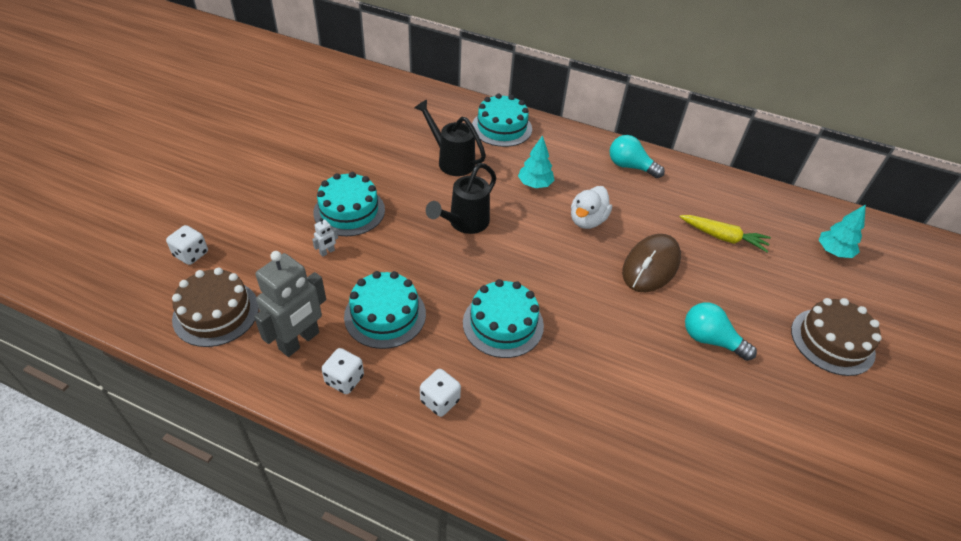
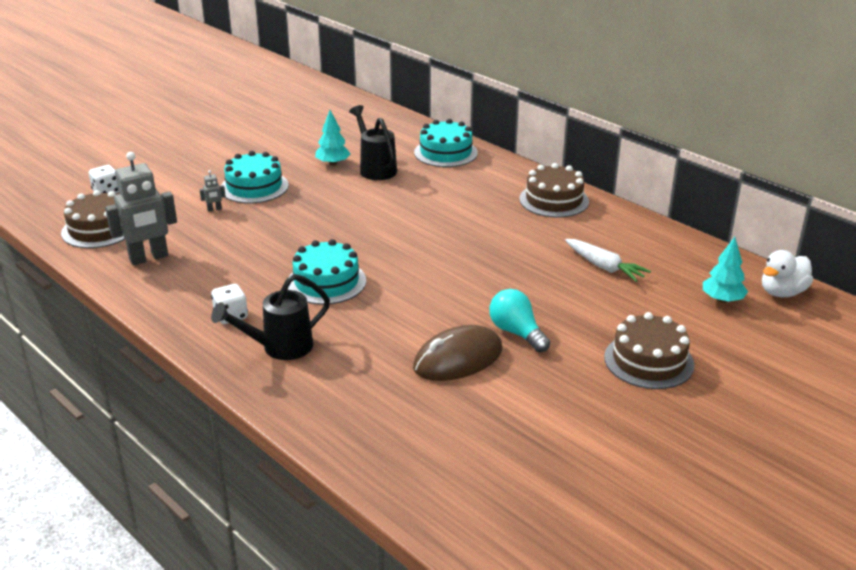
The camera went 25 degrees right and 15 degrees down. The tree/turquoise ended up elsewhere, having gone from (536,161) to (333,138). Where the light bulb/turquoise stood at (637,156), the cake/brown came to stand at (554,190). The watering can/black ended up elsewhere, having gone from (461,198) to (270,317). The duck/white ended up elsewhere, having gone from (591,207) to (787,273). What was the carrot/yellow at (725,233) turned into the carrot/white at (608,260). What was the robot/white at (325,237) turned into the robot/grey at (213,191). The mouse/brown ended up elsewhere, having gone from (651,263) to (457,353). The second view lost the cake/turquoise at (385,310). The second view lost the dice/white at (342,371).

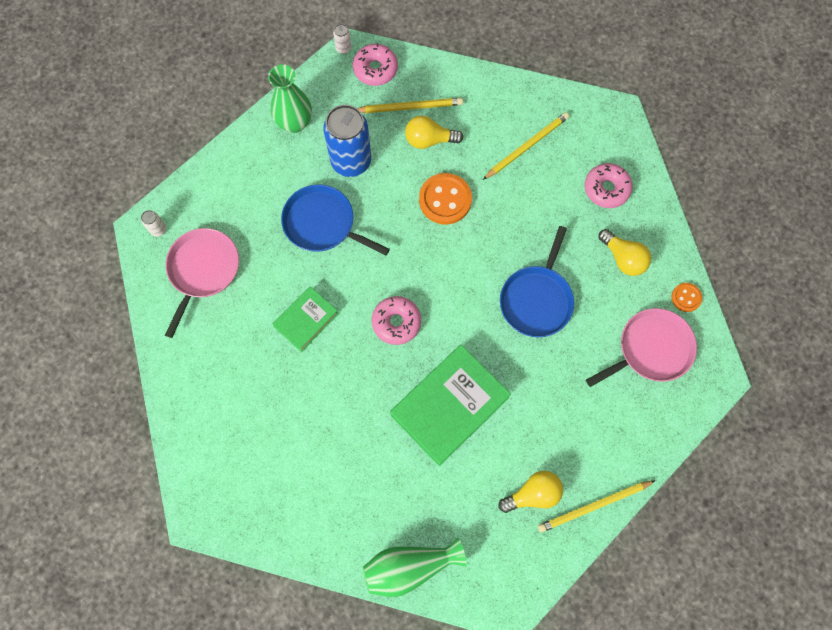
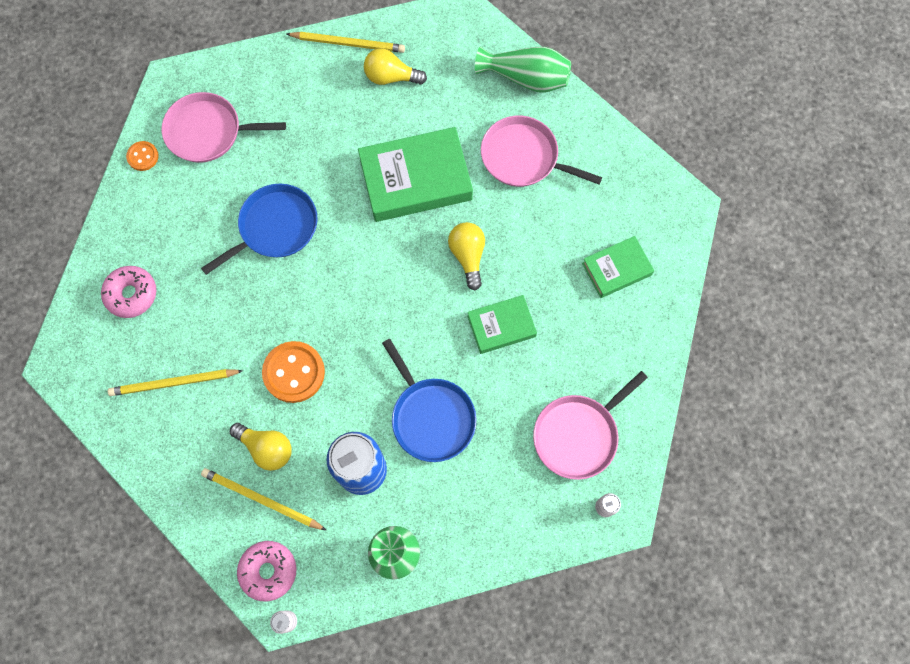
The camera went 150 degrees left and 0 degrees up. The light bulb/yellow ended up elsewhere, having gone from (624,252) to (466,256). The second view lost the donut/pink at (396,320). The second view gained the pan/pink at (541,151). The second view gained the book/green at (618,267).

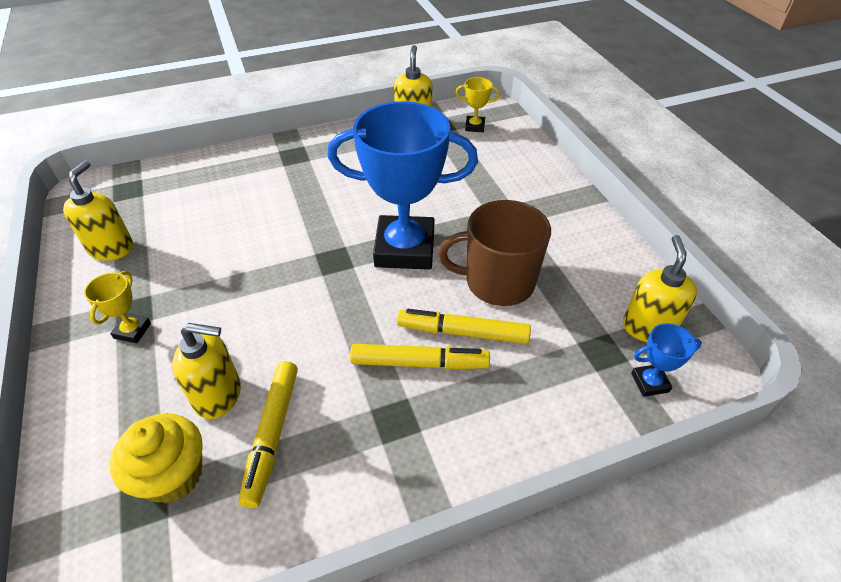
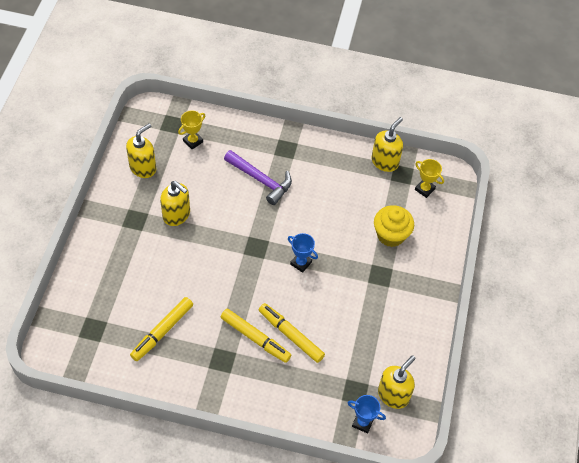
The camera went 30 degrees right and 10 degrees up. The size of the trophy/blue at (403,185) changed by a factor of 0.41. The second view lost the mug/brown at (494,253). The trophy/yellow ended up elsewhere, having gone from (117,307) to (191,130). The soap dispenser/yellow ended up elsewhere, having gone from (206,371) to (175,203). The cupcake/yellow ended up elsewhere, having gone from (156,458) to (394,226). The second view gained the hammer/purple at (258,177).

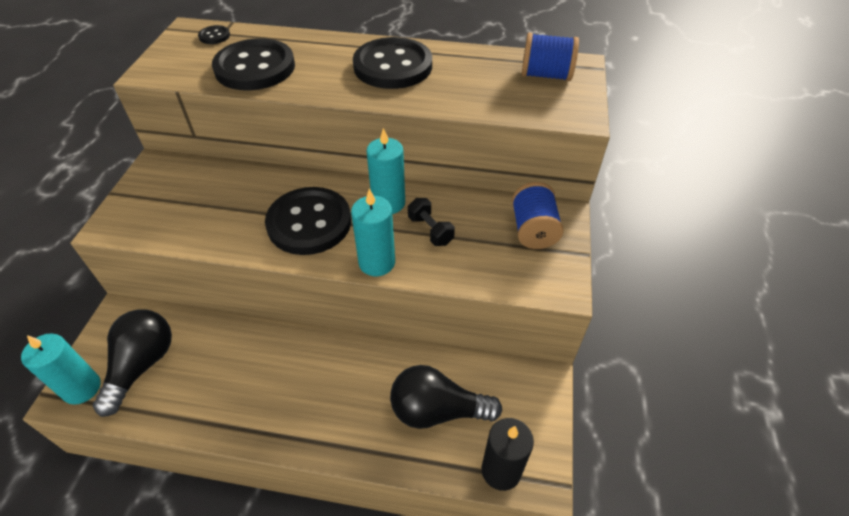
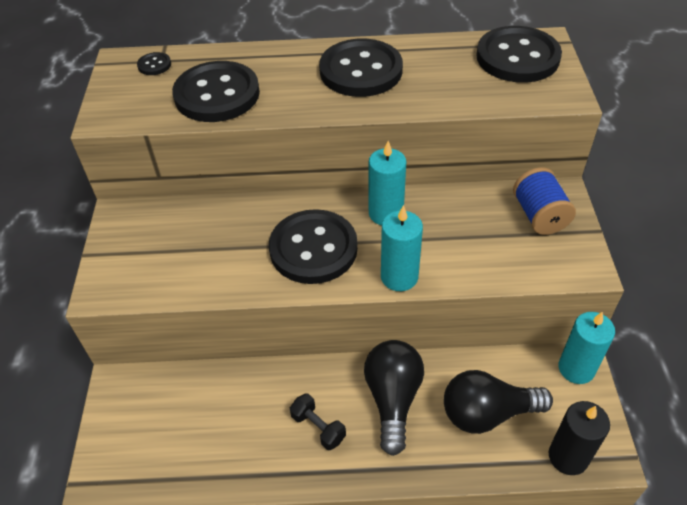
The camera went 10 degrees left and 0 degrees up. Where the spool/blue stood at (550,56), the button/black came to stand at (519,54). The dumbbell/black ended up elsewhere, having gone from (431,222) to (318,422). The light bulb/black ended up elsewhere, having gone from (132,363) to (394,398). The candle/turquoise ended up elsewhere, having gone from (61,369) to (586,348).

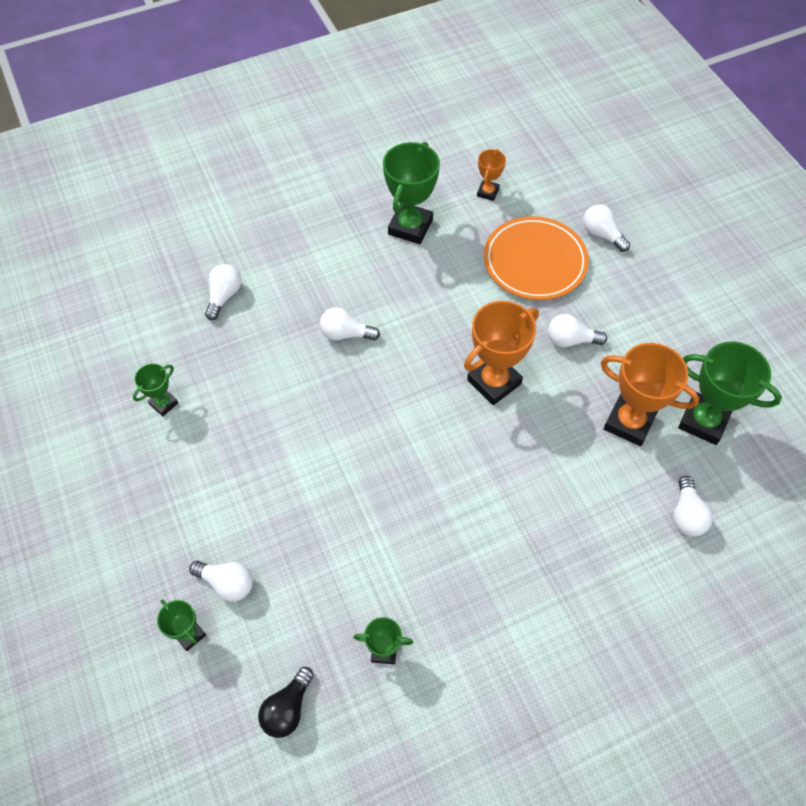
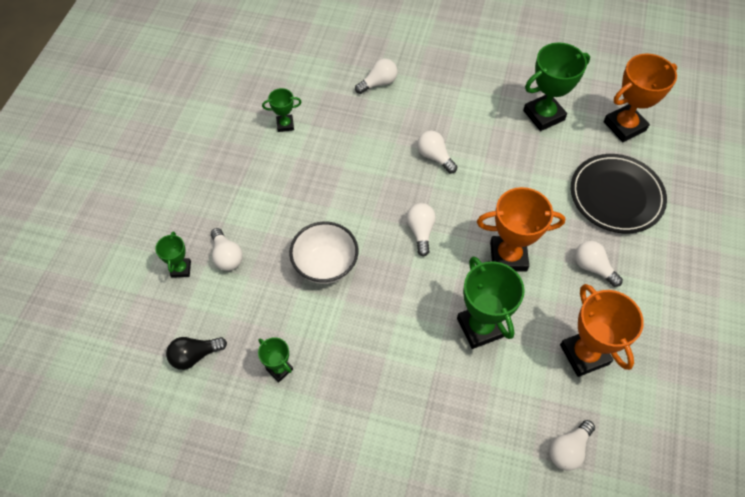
The camera went 40 degrees right and 0 degrees up. The size of the trophy/orange at (491,175) changed by a factor of 1.90. The light bulb/white ended up elsewhere, having gone from (606,228) to (421,230). What was the plate/orange at (536,258) turned into the plate/black at (619,193). The trophy/green ended up elsewhere, having gone from (730,393) to (491,302). The second view gained the bowl/white at (323,253).

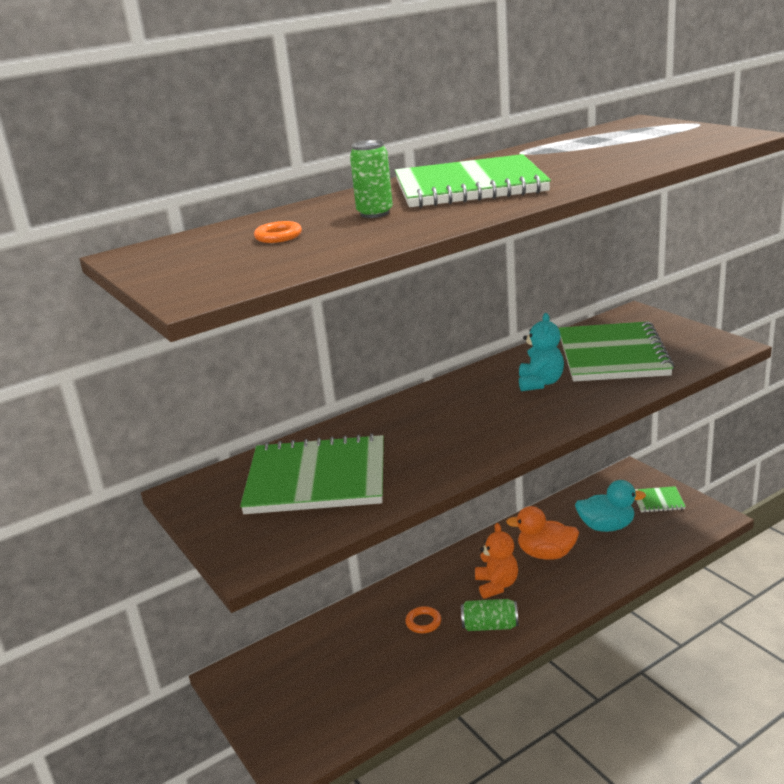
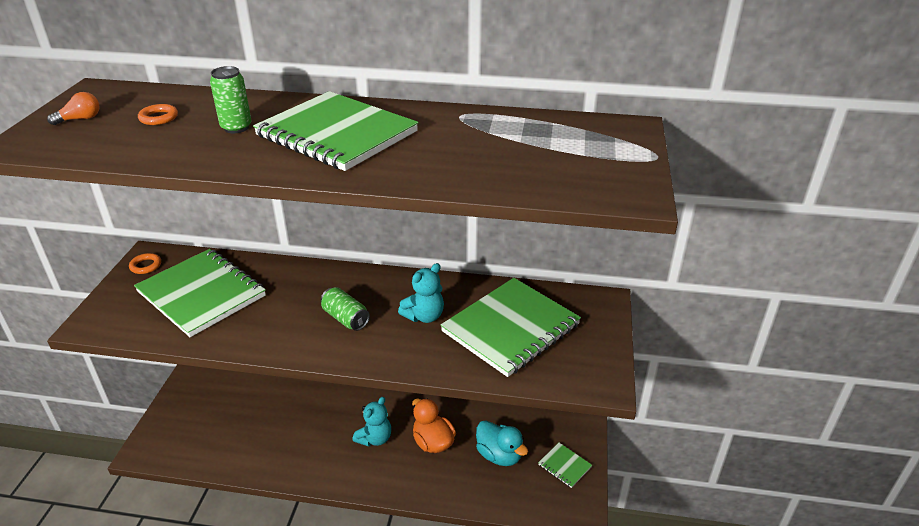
The camera went 40 degrees right and 10 degrees up. What was the teddy bear/orange at (496,561) turned into the teddy bear/turquoise at (371,421). The can/green ended up elsewhere, having gone from (489,615) to (345,309). The ring/orange ended up elsewhere, having gone from (423,619) to (145,263). The second view gained the light bulb/orange at (73,108).

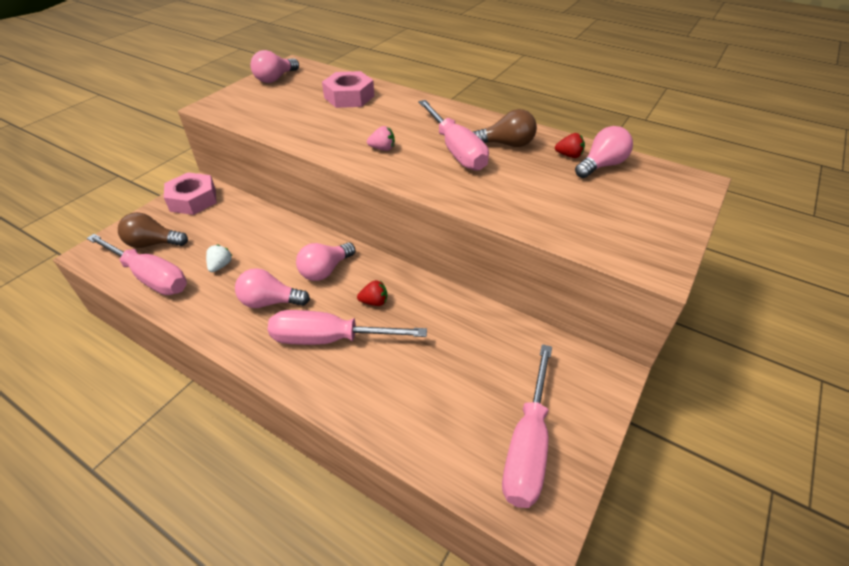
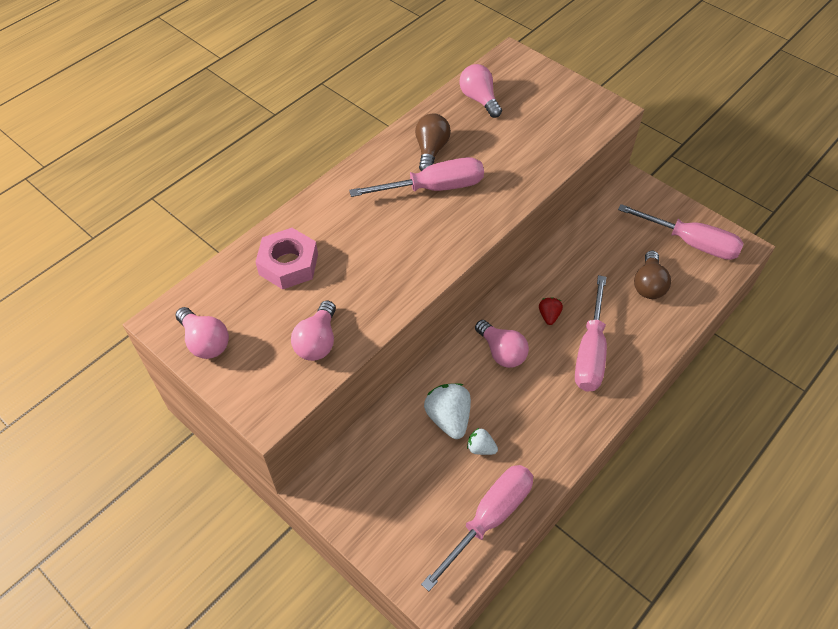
The camera went 80 degrees left and 10 degrees up. The second view lost the strawberry/pink at (381,138). The second view lost the strawberry/red at (570,145). The second view lost the nut/pink at (190,193). The light bulb/brown ended up elsewhere, having gone from (153,230) to (652,275). The light bulb/pink ended up elsewhere, having gone from (272,288) to (313,331). The second view gained the strawberry/white at (447,411).

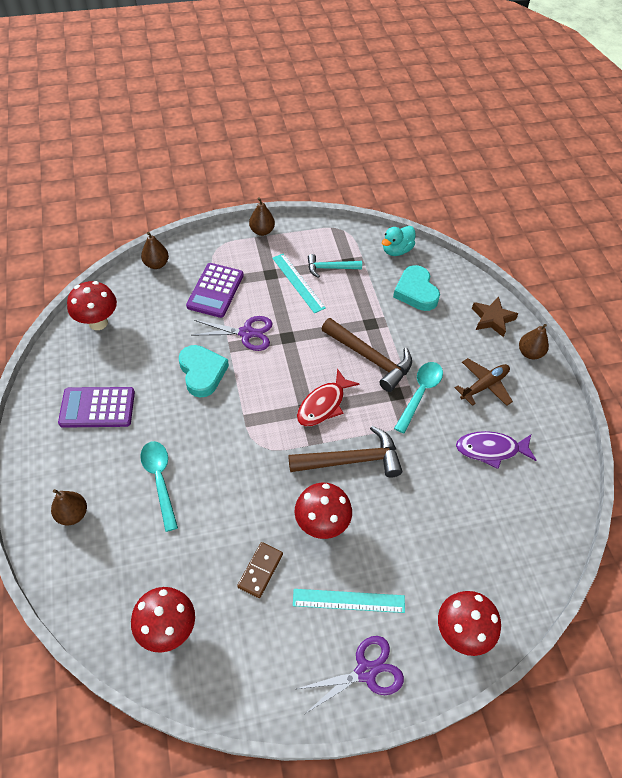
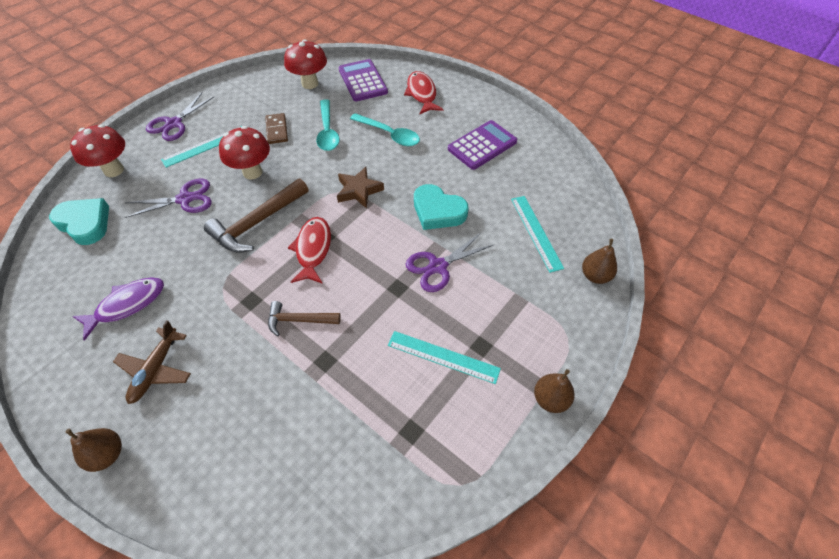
The camera went 145 degrees right and 0 degrees up. The second view lost the duck/turquoise at (398,241). The second view lost the hammer/turquoise at (335,266). The calculator/purple ended up elsewhere, having gone from (215,290) to (363,80). The heart/turquoise ended up elsewhere, having gone from (416,288) to (79,221). The second view lost the mushroom/red at (92,305). The star/brown ended up elsewhere, having gone from (495,316) to (360,188). The size of the hammer/brown at (367,355) changed by a factor of 0.60. The spoon/turquoise ended up elsewhere, having gone from (418,397) to (327,125). Where the pear/brown stood at (69,507), the fish/red came to stand at (423,93). The second view gained the scissors/purple at (168,198). The second view gained the ruler/turquoise at (537,234).

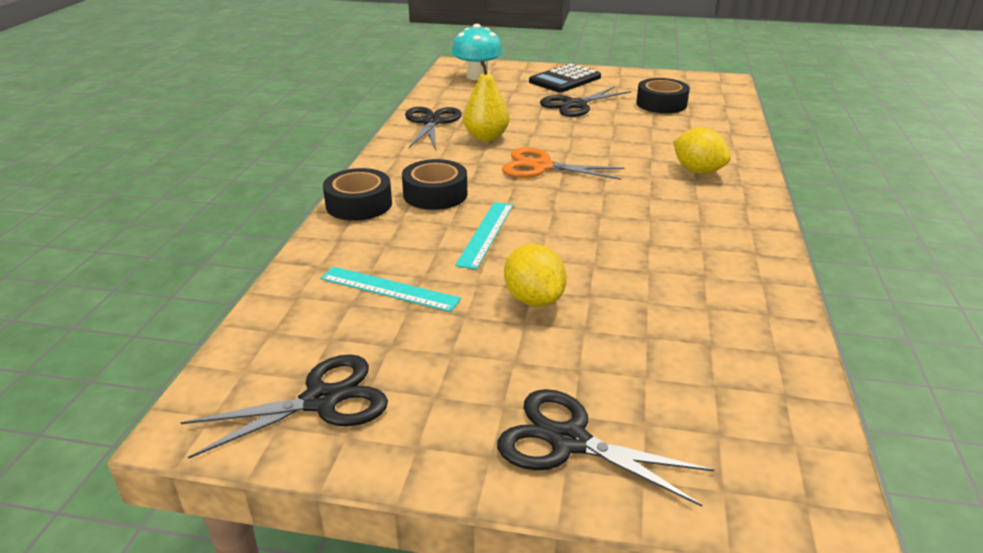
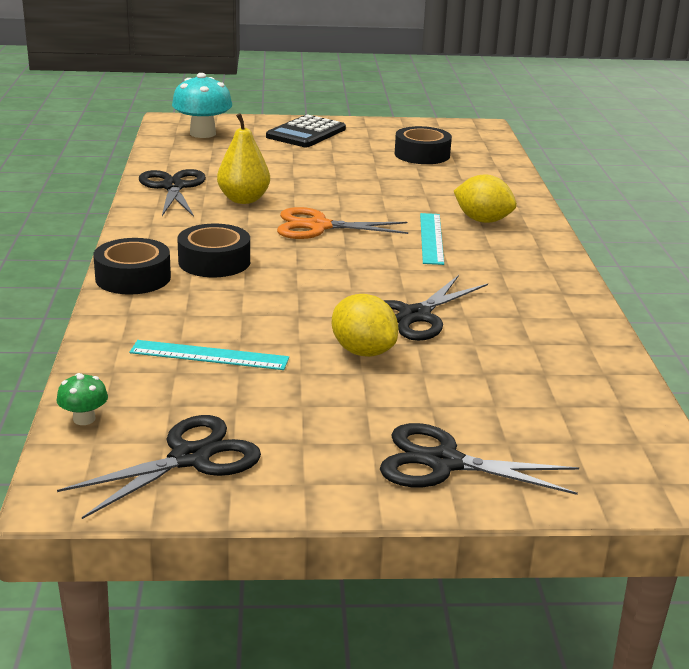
The camera went 15 degrees left and 5 degrees down. The scissors/black ended up elsewhere, having gone from (586,101) to (436,308). The ruler/turquoise ended up elsewhere, having gone from (484,236) to (432,239). The second view gained the mushroom/green at (82,399).

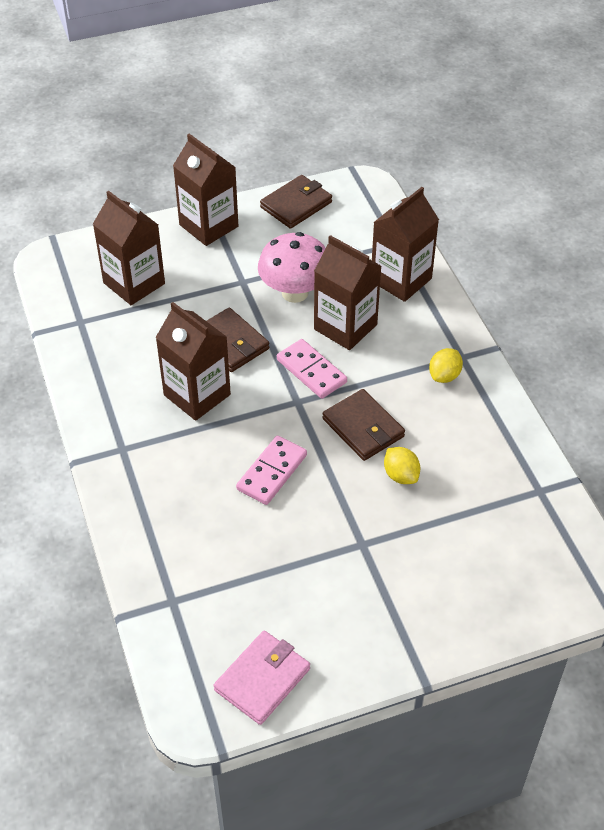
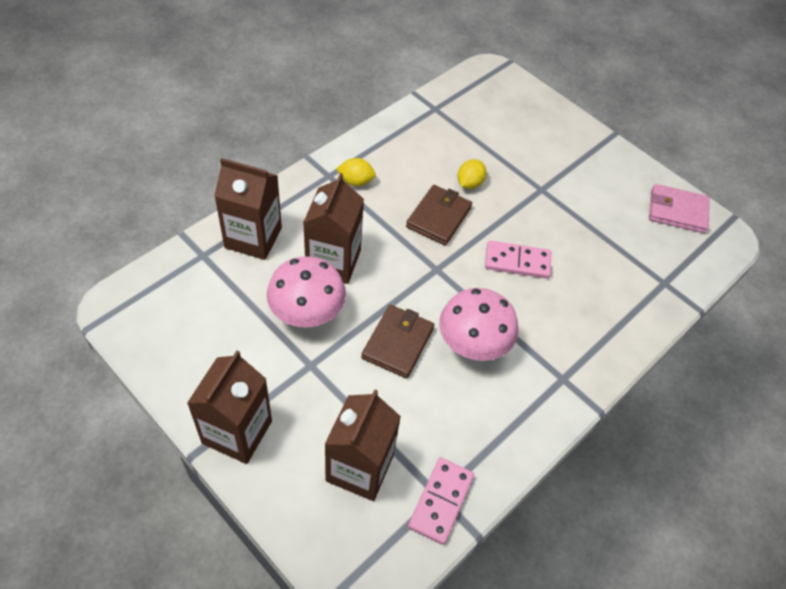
The camera went 120 degrees left and 5 degrees up. The second view lost the wallet/brown at (296,202). Where the carton/brown stood at (193,361), the mushroom/pink came to stand at (478,324). The domino/pink ended up elsewhere, having gone from (312,369) to (441,501).

